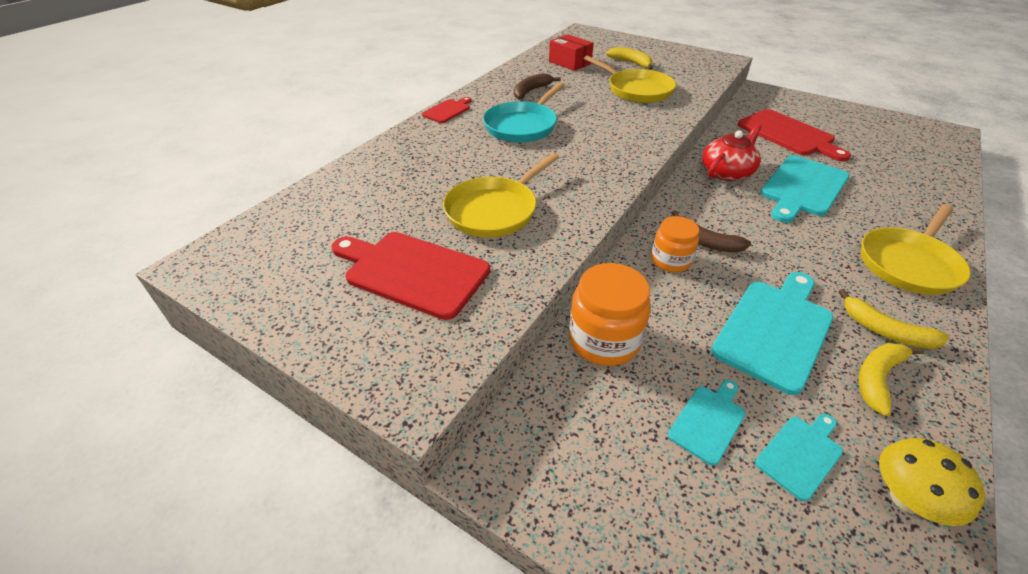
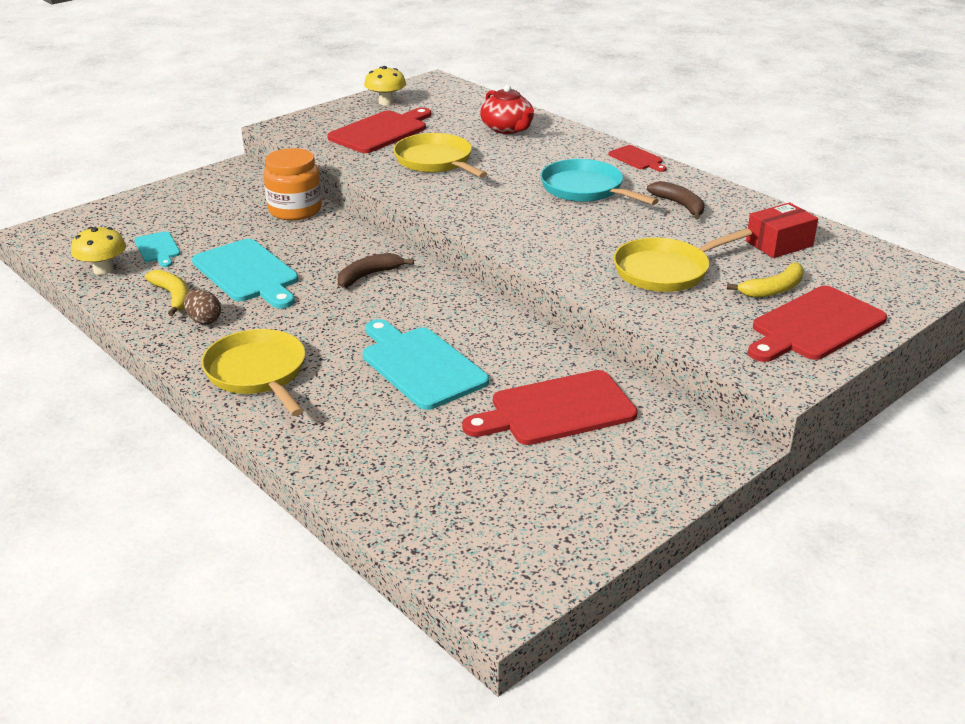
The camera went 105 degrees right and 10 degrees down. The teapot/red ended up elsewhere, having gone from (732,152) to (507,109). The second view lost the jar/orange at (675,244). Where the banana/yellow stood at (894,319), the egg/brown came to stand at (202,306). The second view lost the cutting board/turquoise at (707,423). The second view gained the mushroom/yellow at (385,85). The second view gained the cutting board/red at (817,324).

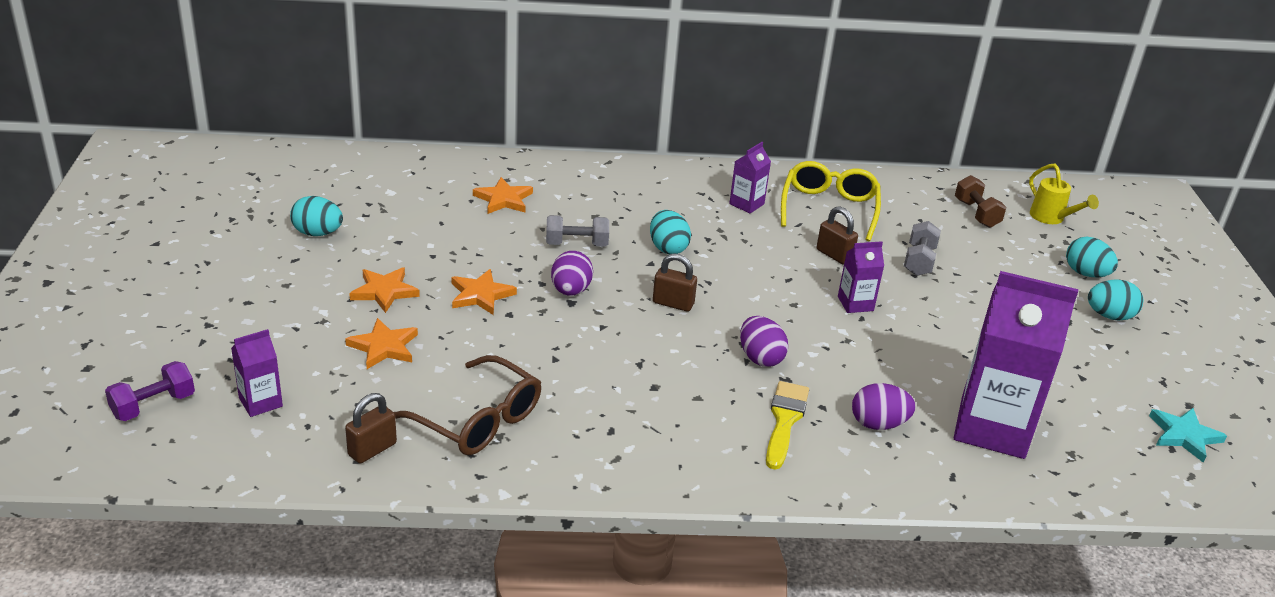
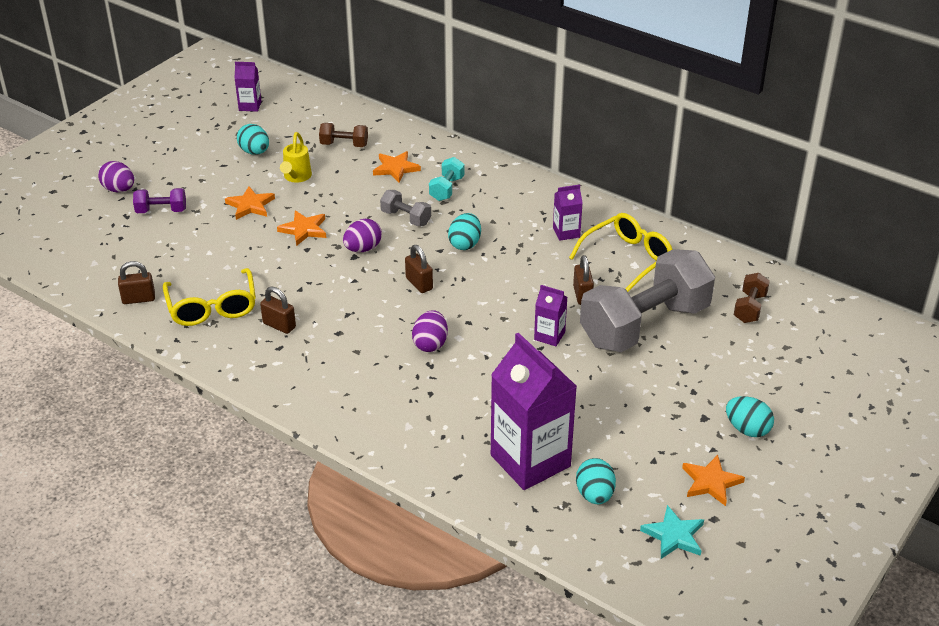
The camera went 40 degrees right and 5 degrees up. The watering can/yellow ended up elsewhere, having gone from (1064,194) to (296,157). The size of the dumbbell/grey at (922,248) changed by a factor of 2.41. The egg/turquoise ended up elsewhere, having gone from (1092,257) to (596,481). The star/orange ended up elsewhere, having gone from (381,343) to (713,480). The carton/purple ended up elsewhere, having gone from (257,373) to (247,87). What was the glasses/brown at (467,405) turned into the glasses/yellow at (209,297). The dumbbell/purple ended up elsewhere, having gone from (150,391) to (159,200). The second view lost the brush/yellow at (787,425). The egg/purple ended up elsewhere, having gone from (883,406) to (116,176). The second view gained the dumbbell/brown at (343,135). The second view gained the dumbbell/turquoise at (447,179). The second view gained the padlock/brown at (278,310).

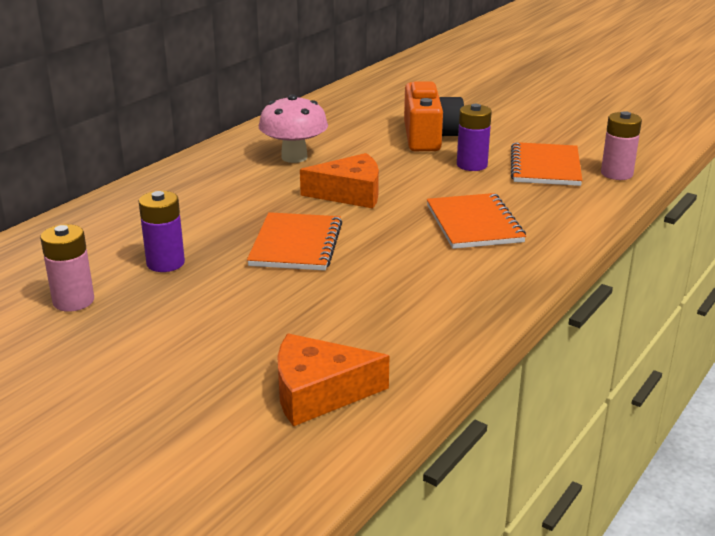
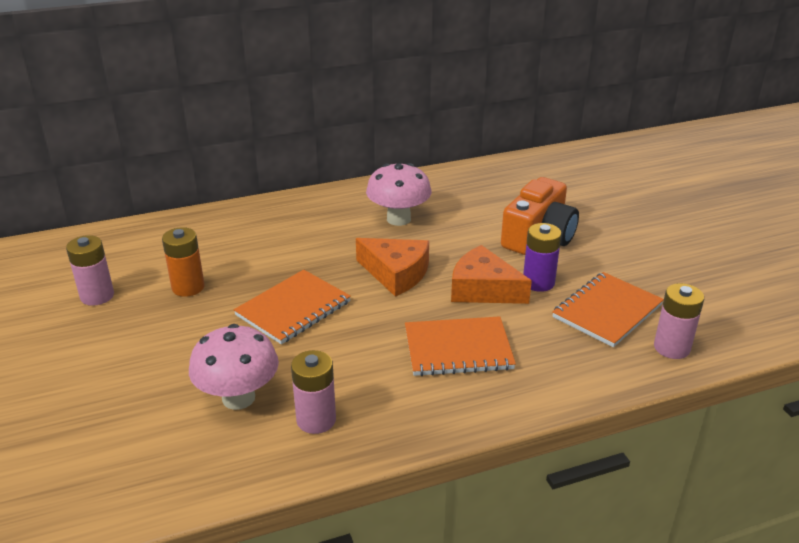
The camera went 35 degrees right and 5 degrees up. What was the battery/purple at (162,231) turned into the battery/orange at (183,262). The notebook/orange at (476,221) ended up facing another way, 60 degrees clockwise from before. The cheese/orange ended up elsewhere, having gone from (333,379) to (491,274). The second view gained the mushroom/pink at (234,367). The second view gained the battery/pink at (313,392).

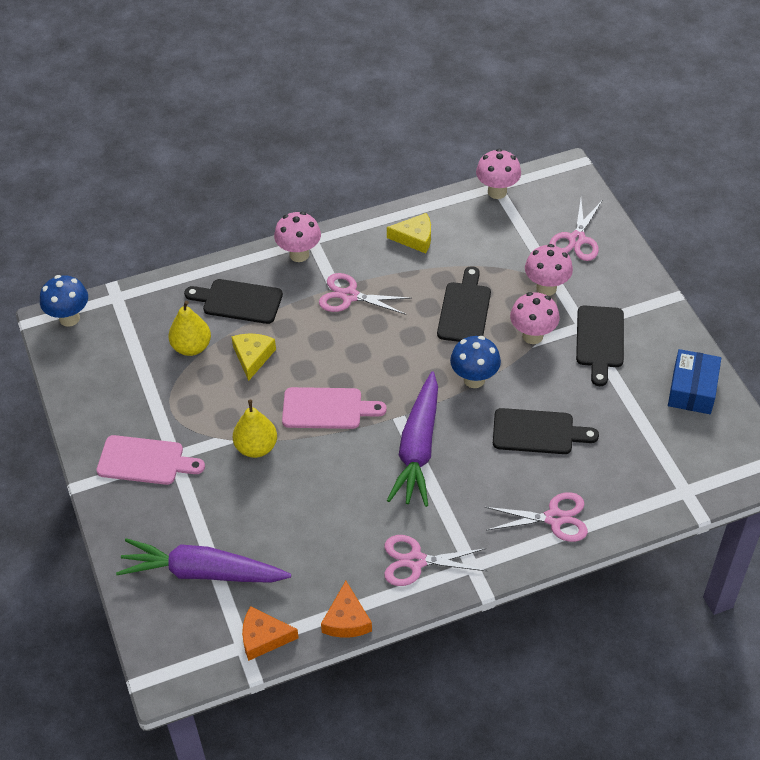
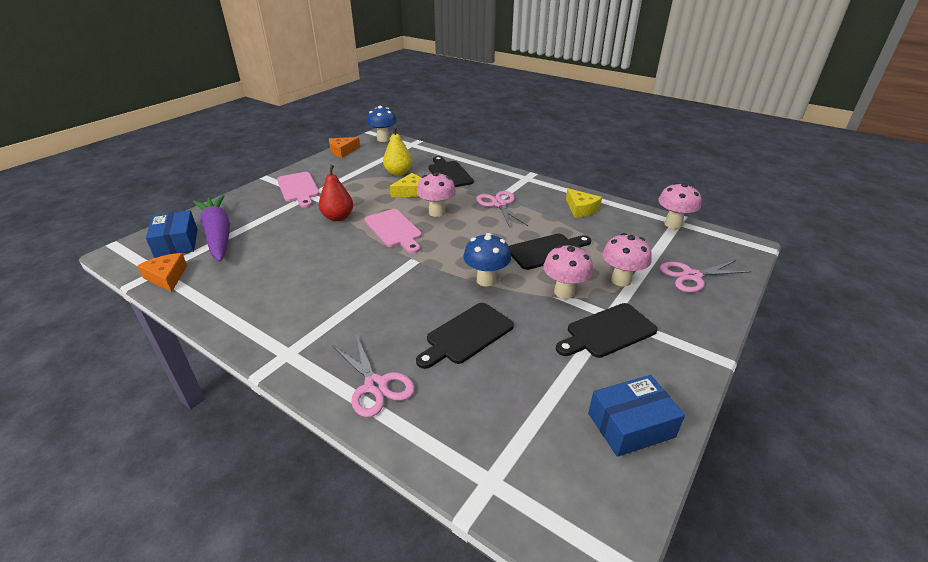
The camera went 55 degrees right and 15 degrees down. The mushroom/pink ended up elsewhere, having gone from (297,237) to (436,194). The second view lost the carrot/purple at (412,439). What was the pear/yellow at (255,429) turned into the pear/red at (336,193). The cutting board/black at (546,431) ended up facing another way, 75 degrees clockwise from before. The second view lost the scissors/pink at (435,560). The cheese/orange ended up elsewhere, having gone from (346,609) to (344,147). The second view gained the box/blue at (172,234).

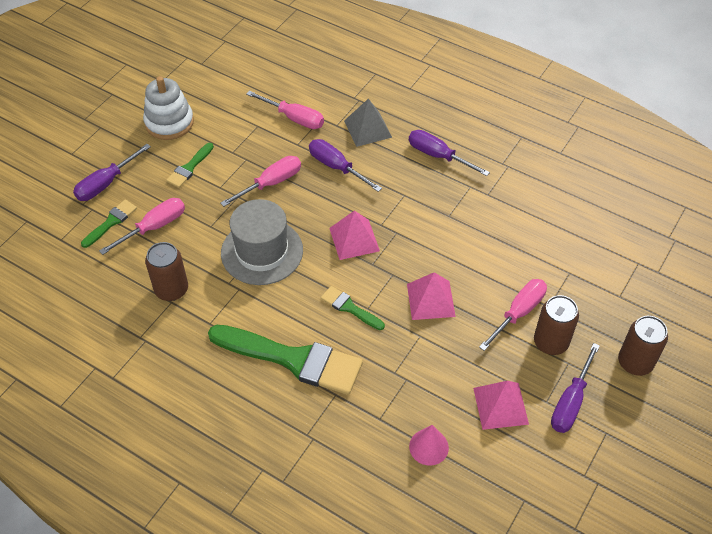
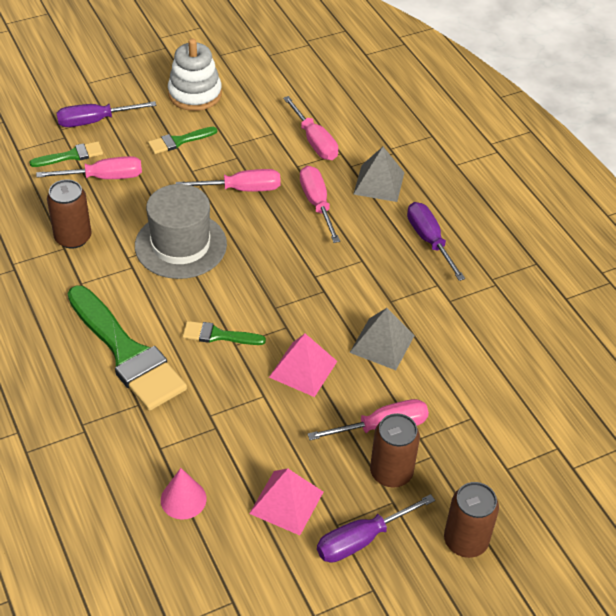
The camera went 30 degrees right and 5 degrees down. What was the screwdriver/purple at (345,165) turned into the screwdriver/pink at (320,204). The second view lost the pyramid/pink at (354,235). The brush/green at (353,308) ended up facing another way, 60 degrees counterclockwise from before. The second view gained the pyramid/grey at (382,339).

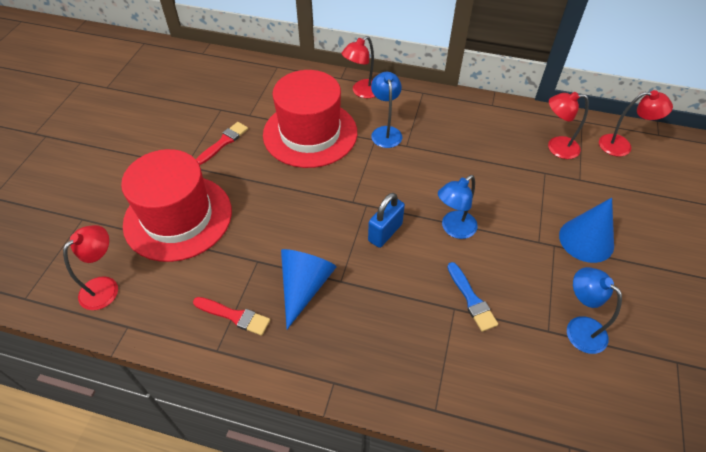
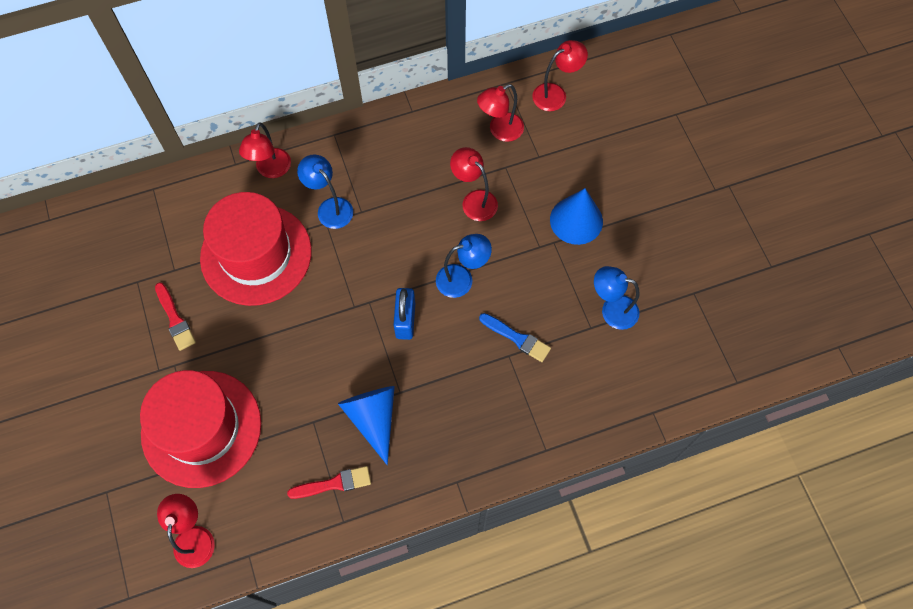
The camera went 35 degrees left and 15 degrees up. The brush/red at (222,143) ended up facing another way, 150 degrees clockwise from before. The lamp/blue at (458,207) ended up facing another way, 120 degrees counterclockwise from before. The second view gained the lamp/red at (474,184).

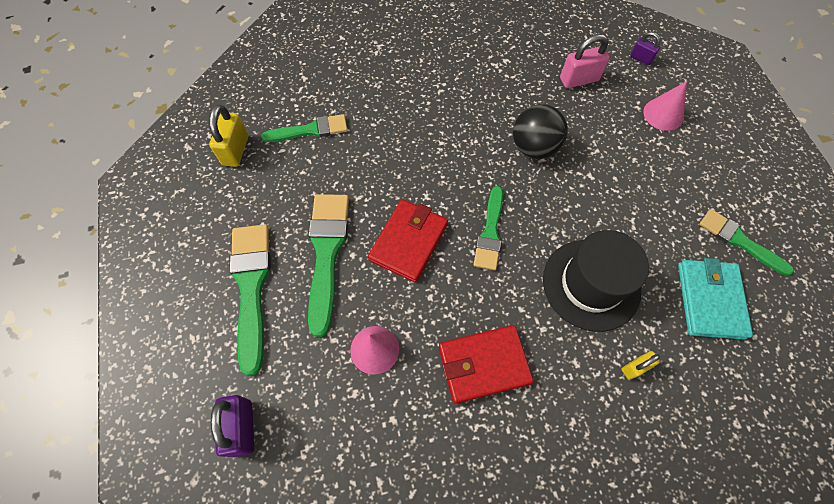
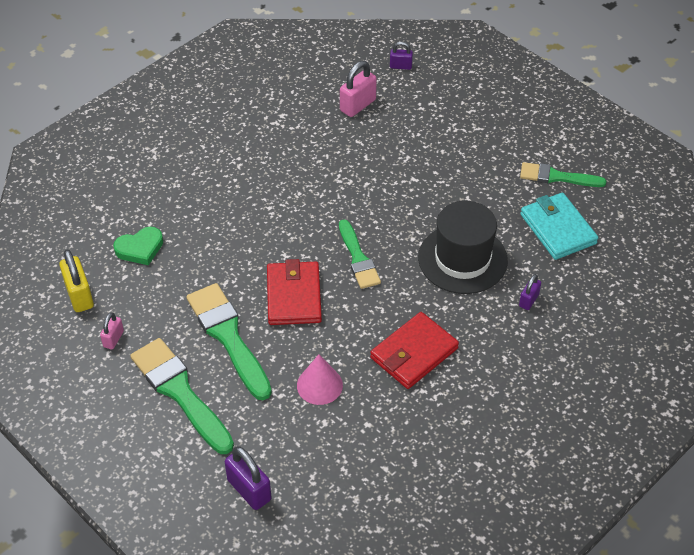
The camera went 30 degrees left and 15 degrees down. The second view lost the cone/pink at (665,106). The second view lost the ball/black at (540,131). Where the brush/green stood at (304,128), the heart/green came to stand at (138,246). What was the padlock/yellow at (640,365) turned into the padlock/purple at (530,292). The second view gained the padlock/pink at (112,330).

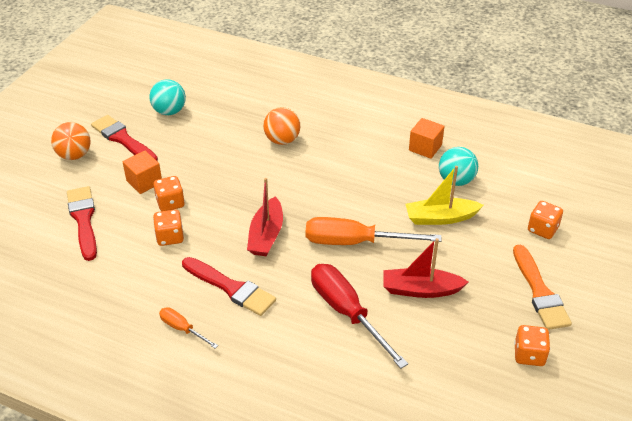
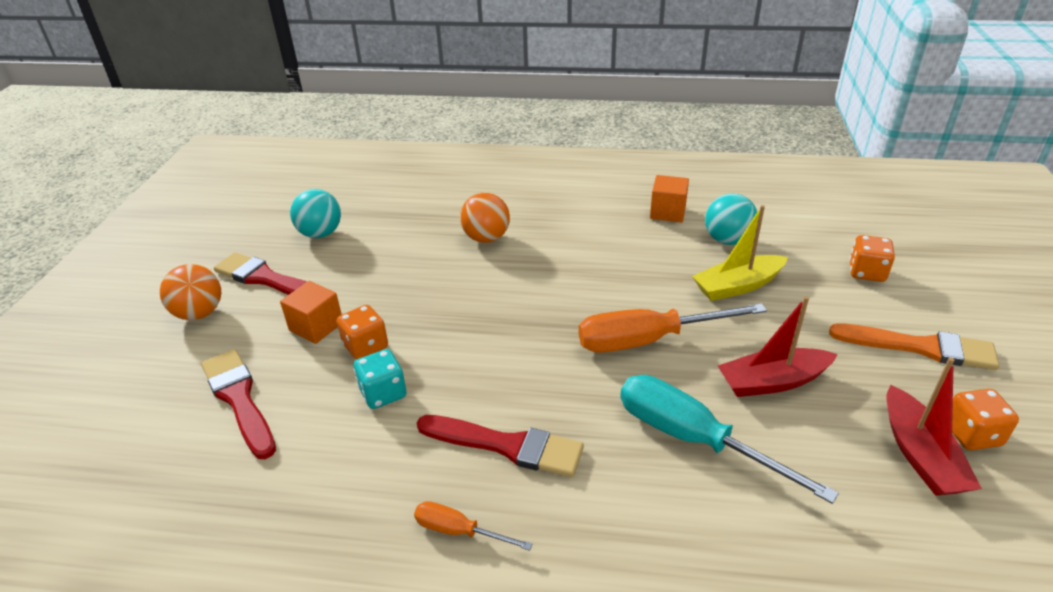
The camera went 15 degrees left and 5 degrees down. The boat/red ended up elsewhere, having gone from (265,217) to (934,427). What was the dice/orange at (168,228) turned into the dice/turquoise at (380,379). The brush/orange at (542,287) ended up facing another way, 45 degrees counterclockwise from before. What was the screwdriver/red at (359,316) turned into the screwdriver/turquoise at (729,439).

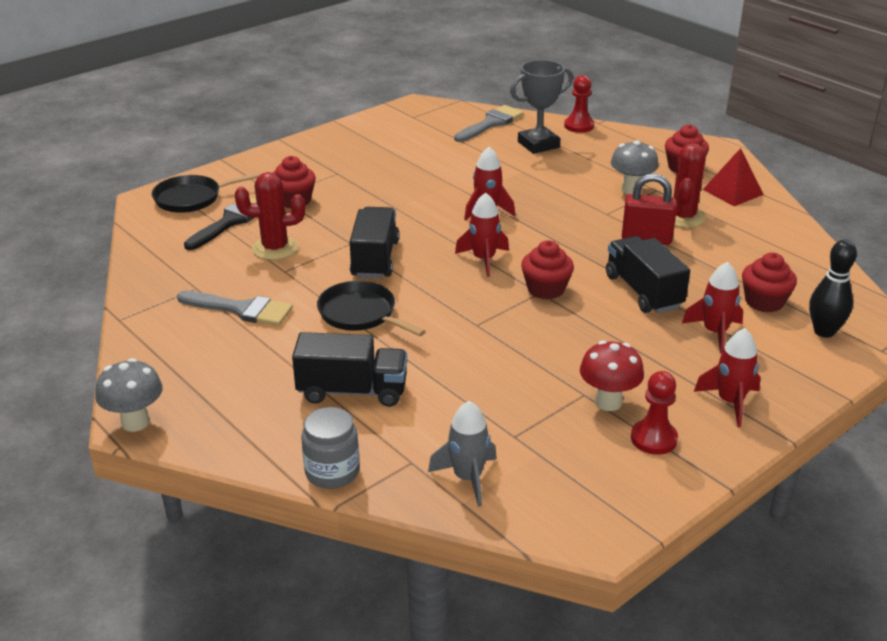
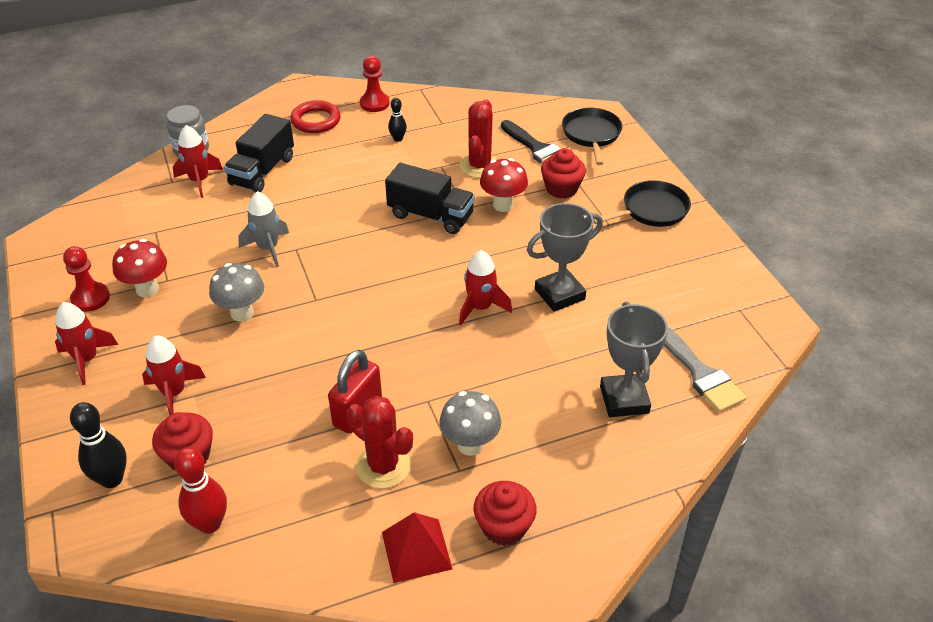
The camera went 110 degrees right and 10 degrees up. The pawn/red ended up elsewhere, having gone from (579,104) to (375,84). The rocket/red ended up elsewhere, having gone from (482,235) to (198,161). The second view lost the truck/black at (648,274). The second view lost the cupcake/red at (547,269). The pan/black ended up elsewhere, having gone from (371,308) to (642,203). Where the brush/grey stood at (235,308), the bowling pin/black came to stand at (397,120). The mushroom/grey ended up elsewhere, having gone from (129,395) to (236,292). The rocket/grey ended up elsewhere, having gone from (462,454) to (263,229). The second view gained the ring/red at (315,116). The second view gained the mushroom/red at (504,185). The second view gained the trophy/grey at (565,257). The second view gained the bowling pin/red at (200,491).

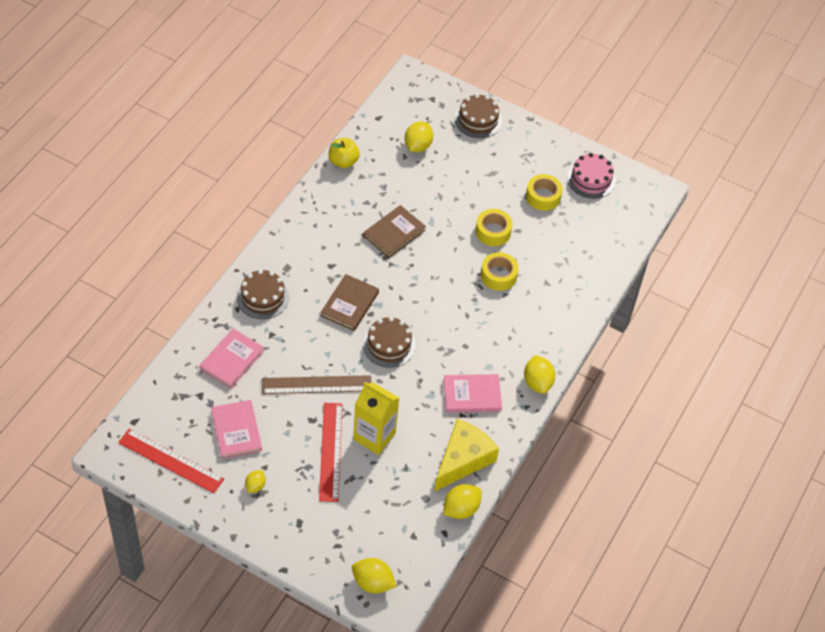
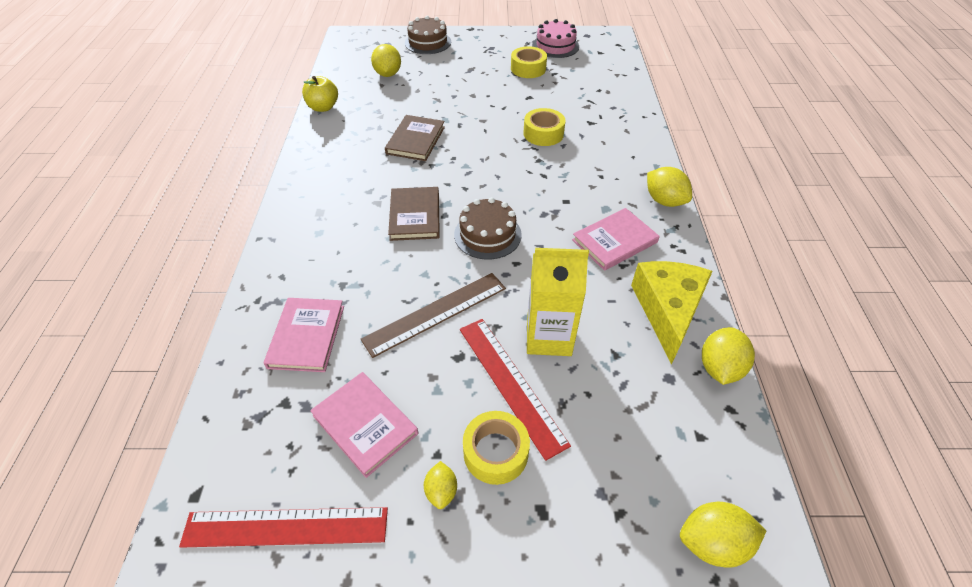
The camera went 25 degrees left and 5 degrees down. The tape/yellow ended up elsewhere, having gone from (494,227) to (496,448). The second view lost the cake/brown at (263,294).

